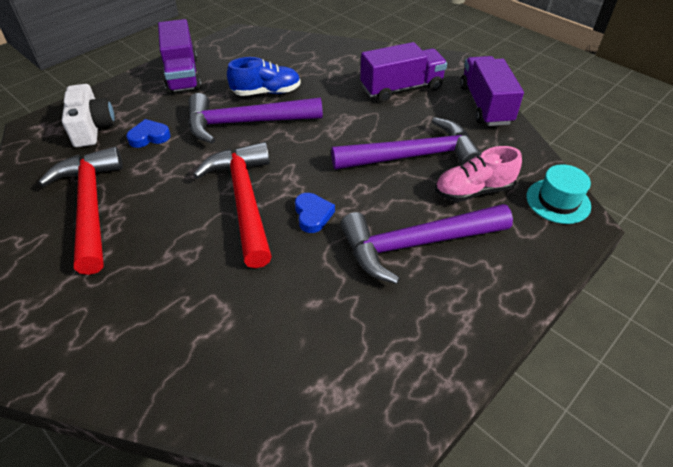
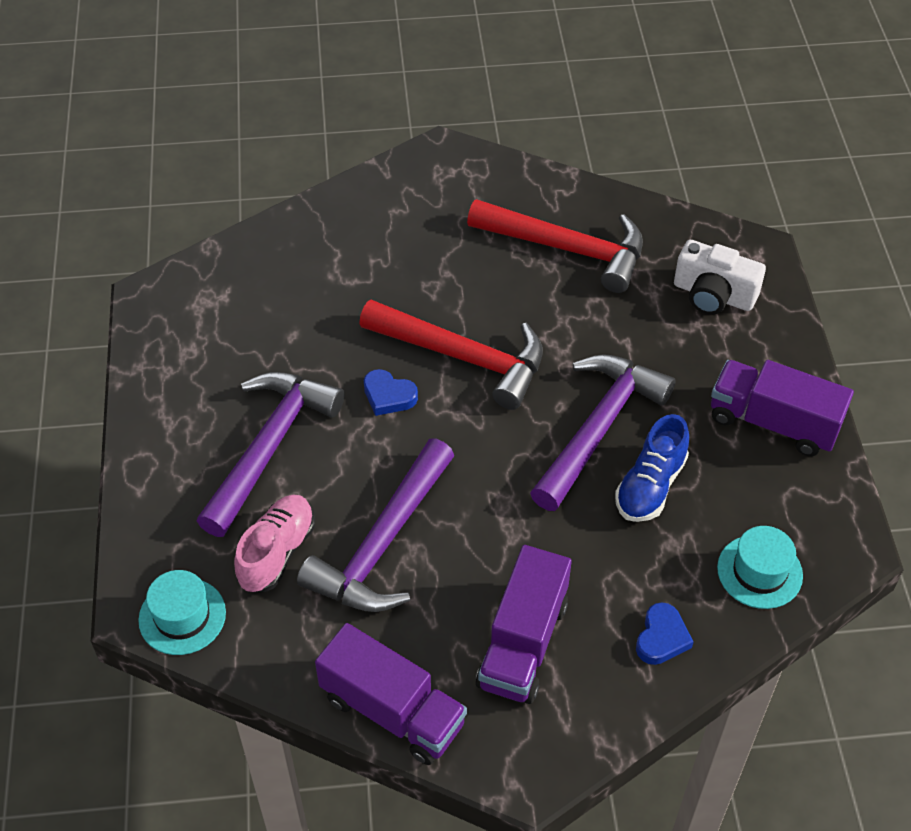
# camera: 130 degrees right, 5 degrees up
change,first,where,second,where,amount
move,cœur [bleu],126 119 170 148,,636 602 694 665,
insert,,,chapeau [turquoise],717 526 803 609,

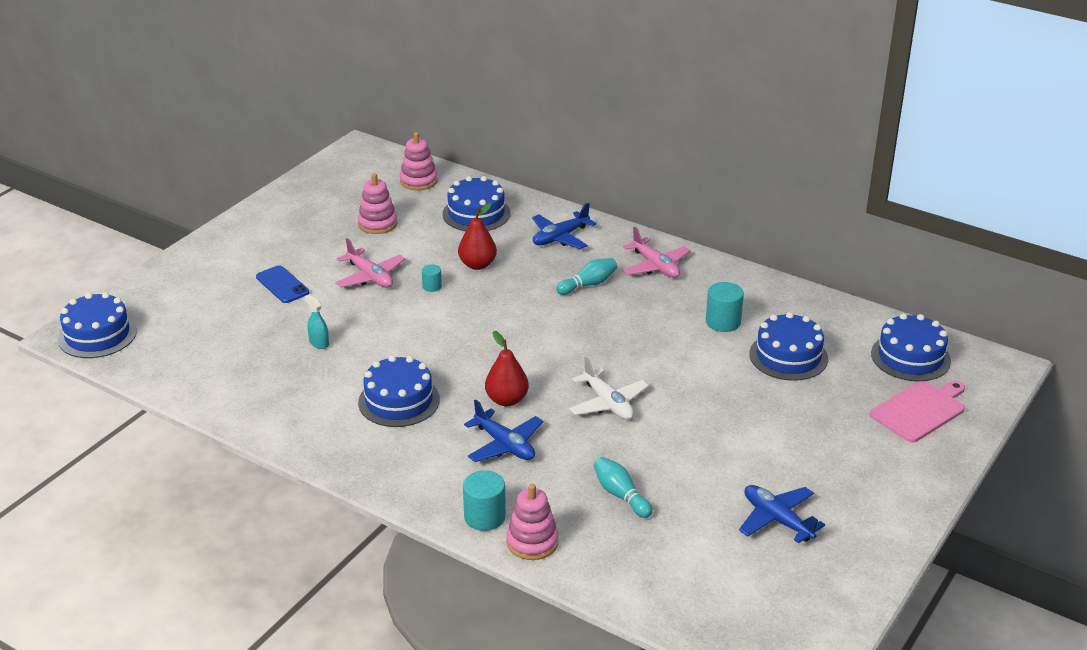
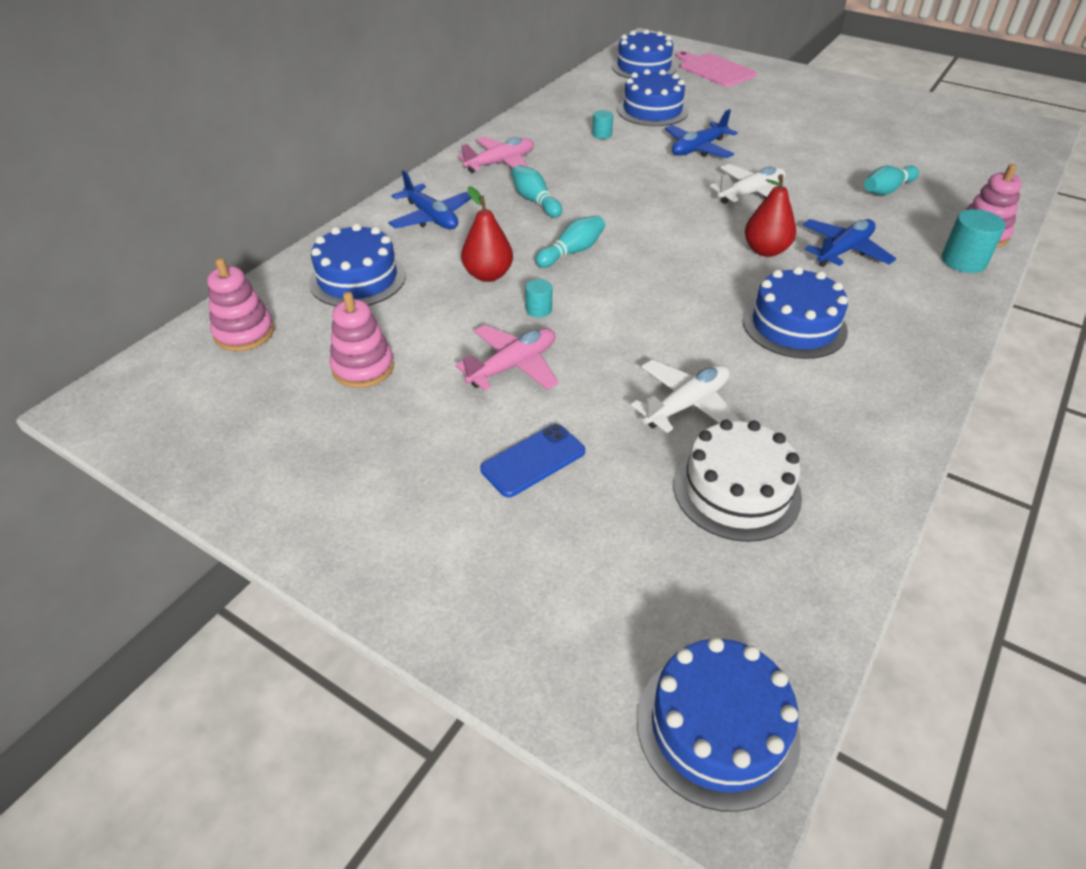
# camera: 90 degrees left, 10 degrees up
change,first,where,second,where,amount
insert,,,quille [turquoise],535 216 605 268,
resize,cylindre [turquoise],706 282 744 332,,592 110 613 139,x0.57
replace,vaporisateur [turquoise],304 295 329 349,avion [blanc],631 360 741 433,
move,avion [bleu],739 485 825 543,,665 109 738 158,
insert,,,gâteau [blanc],674 420 802 542,

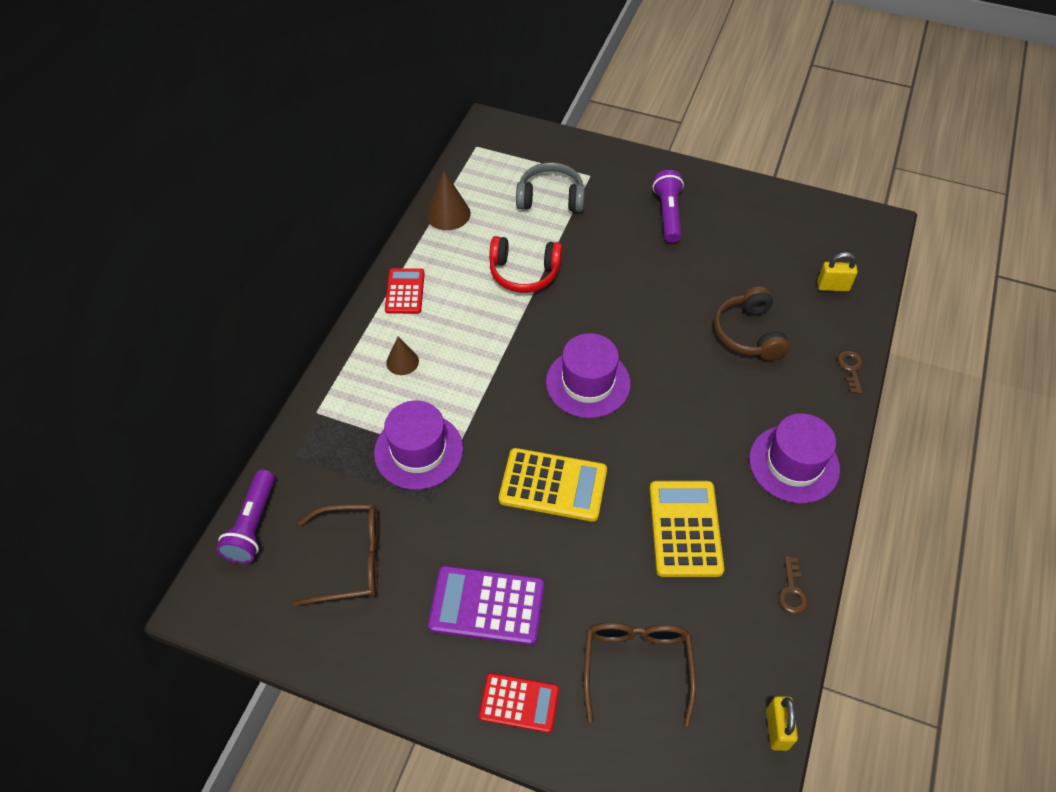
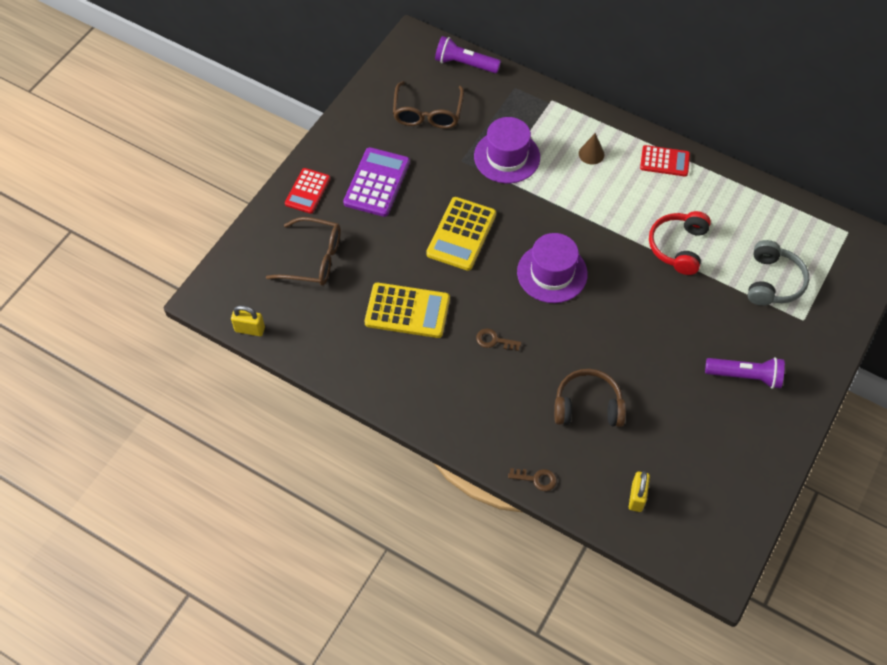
# camera: 100 degrees right, 5 degrees up
change,first,where,second,where,amount
move,clé [marron],778 556 808 614,,476 328 522 351,
delete,cône [marron],426 171 471 230,,,
delete,chapeau [violet],749 413 840 504,,,

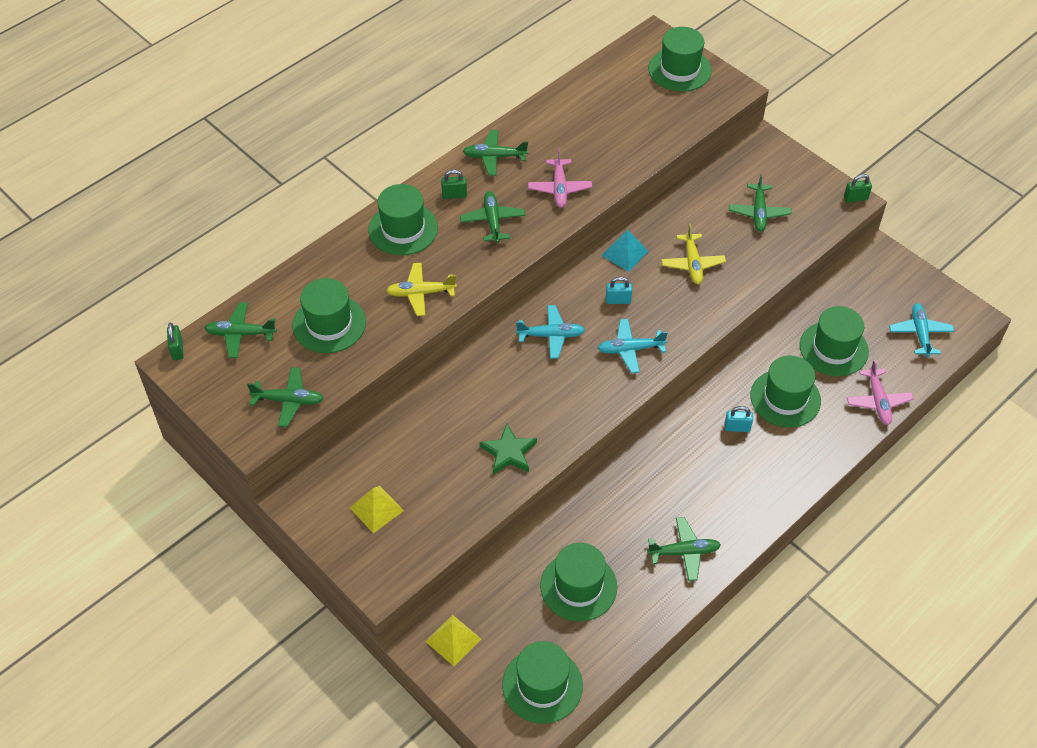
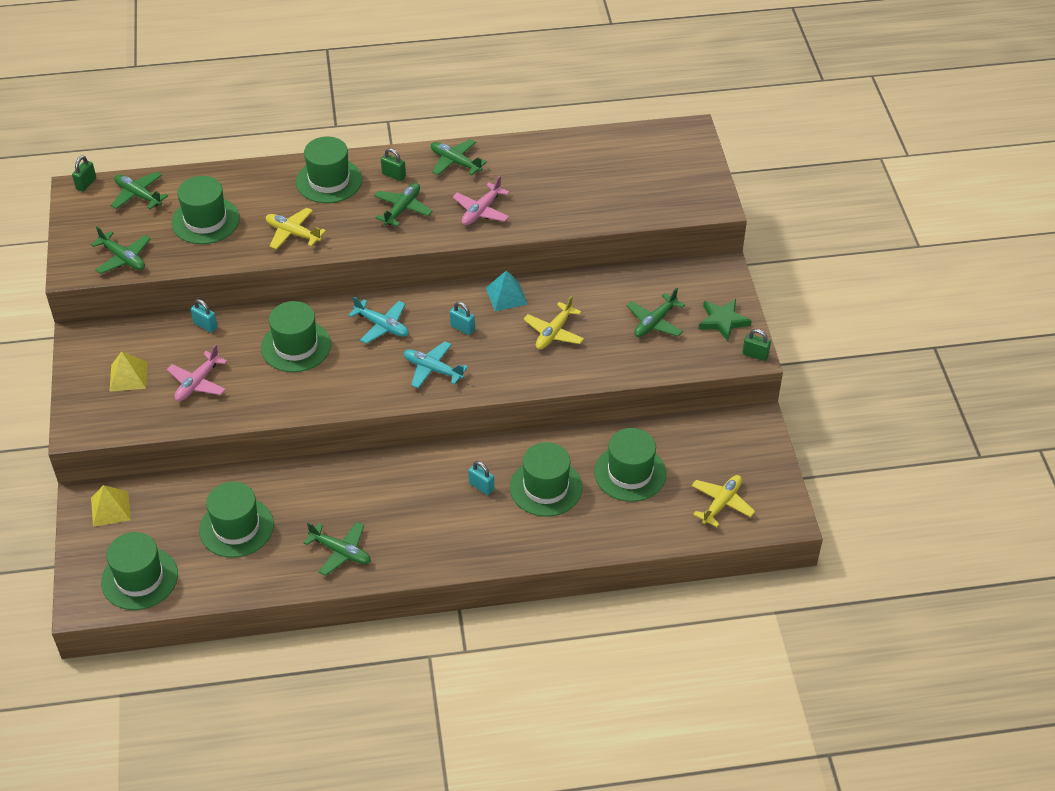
# camera: 35 degrees right, 5 degrees down
change,first,where,second,where,amount
move,avion [rose],847 360 914 425,,167 344 227 401,
insert,,,cadenas [turquoise],191 299 218 333,
move,chapeau [vert],648 27 712 92,,261 301 331 372,
recolor,avion [turquoise],889 303 954 357,avion [jaune],691 475 755 527,
move,étoile [vert],480 423 537 475,,698 299 752 341,

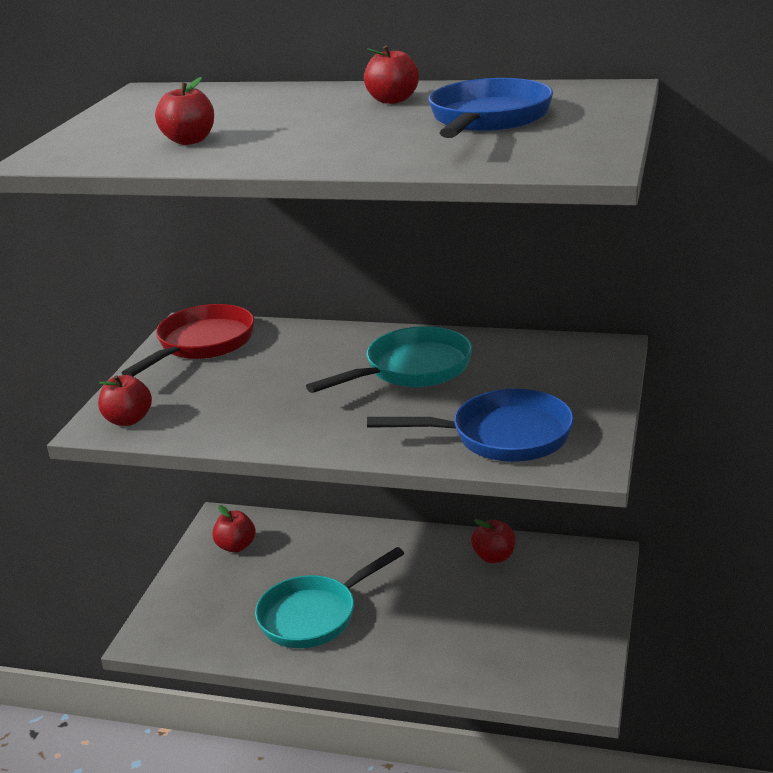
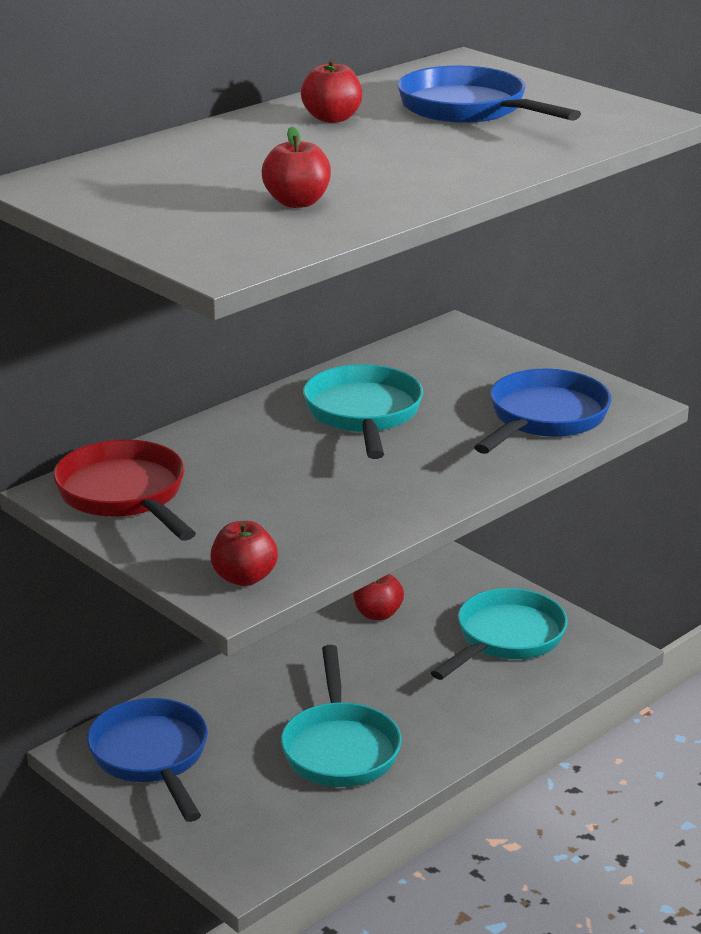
# camera: 60 degrees left, 0 degrees up
change,first,where,second,where,amount
replace,pomme [rouge],212 505 256 553,poêle [bleu],87 698 208 822,
insert,,,poêle [turquoise],431 588 568 680,

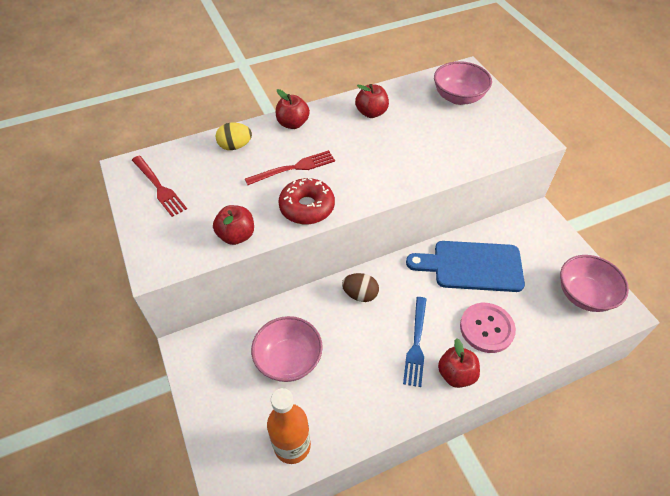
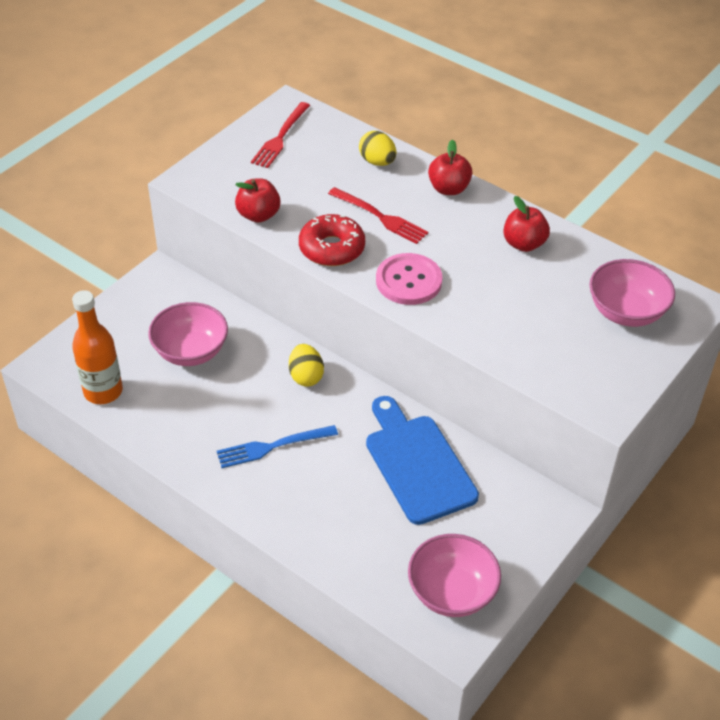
# camera: 60 degrees right, 5 degrees down
change,first,where,second,where,amount
recolor,œuf [marron],342 273 379 302,œuf [jaune],289 344 324 387,
move,bouton [rose],460 303 516 353,,376 253 443 305,
delete,pomme [rouge],438 338 480 388,,,

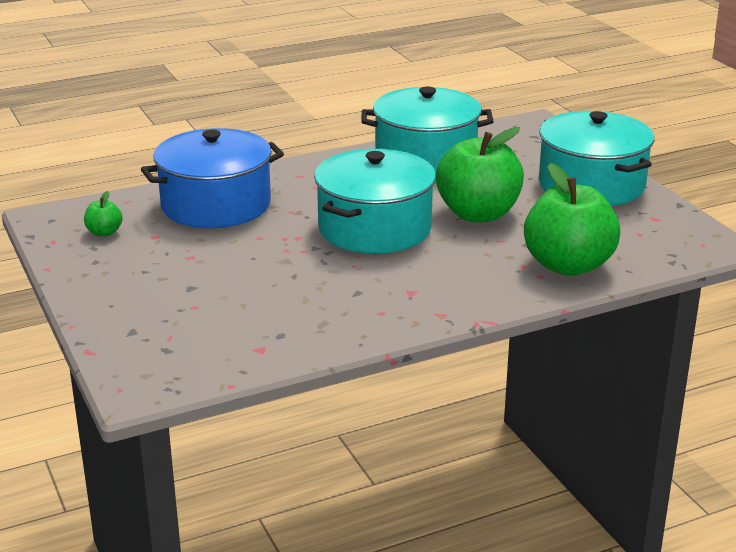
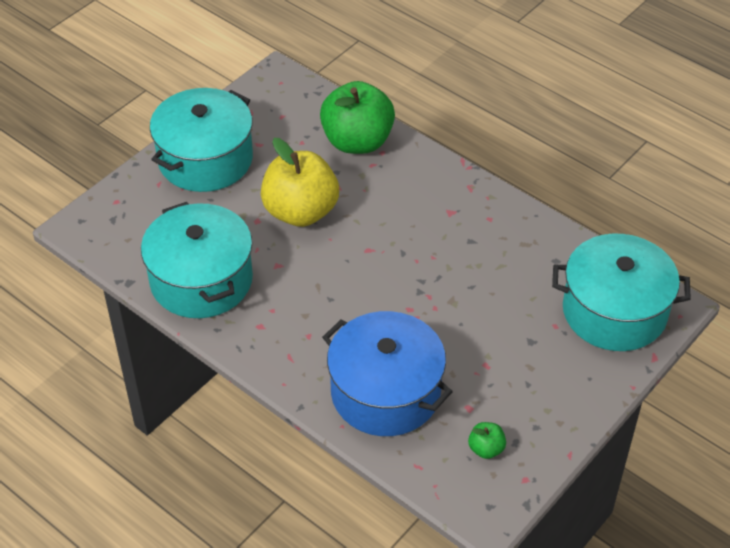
# camera: 115 degrees left, 20 degrees up
change,first,where,second,where,amount
recolor,pomme [vert],436 127 524 222,pomme [jaune],261 138 339 227,
move,marmite [turquoise],314 149 436 254,,552 234 691 351,

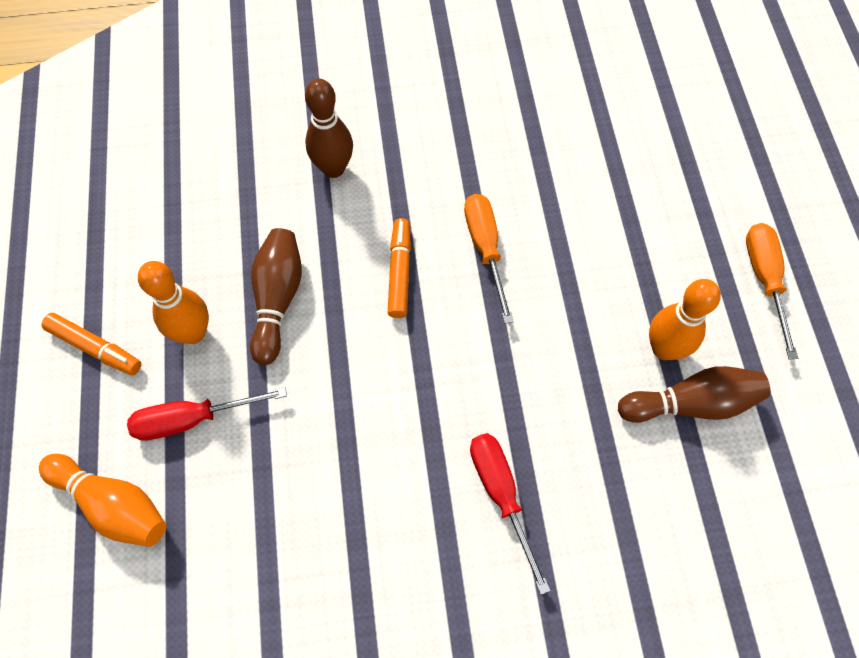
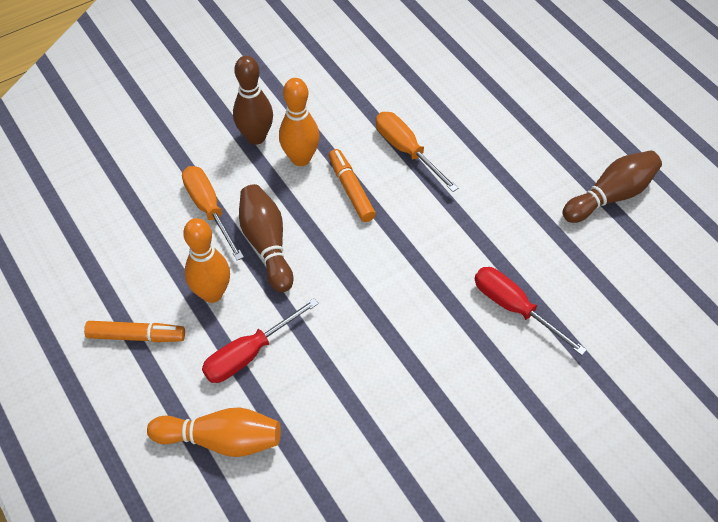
# camera: 25 degrees left, 10 degrees down
change,first,where,second,where,amount
move,tournevis [orange],746 223 798 359,,182 166 244 260,
move,quille [orange],649 279 721 360,,279 78 320 166,

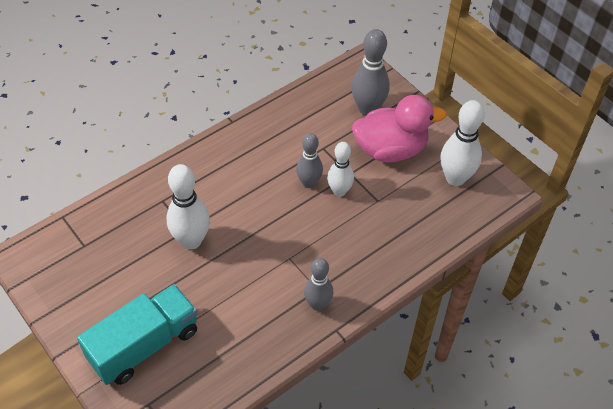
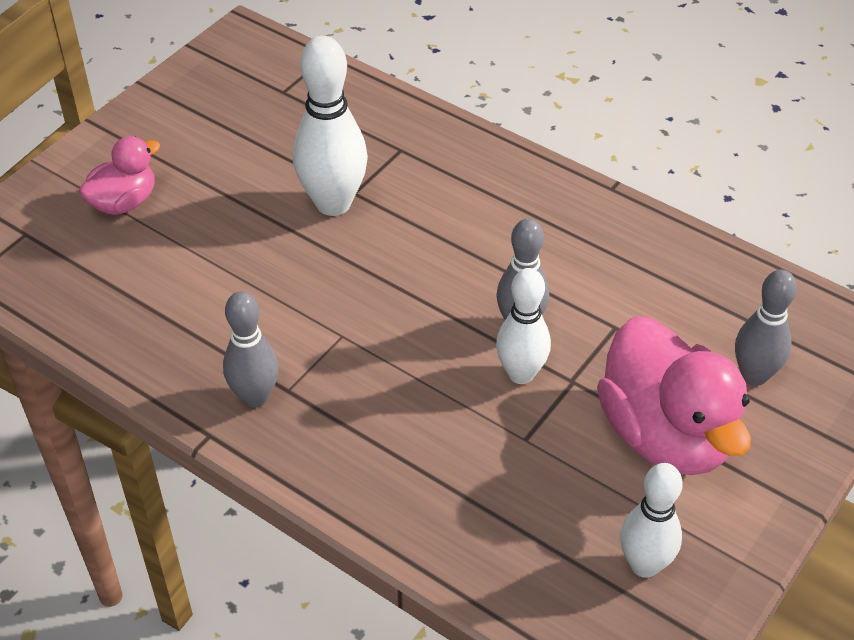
# camera: 75 degrees right, 5 degrees down
change,first,where,second,where,amount
replace,camion [turquoise],77 284 197 385,canard [rose],79 136 160 215,
resize,quille [blanc],440 100 485 186,,620 463 683 578,x0.66
resize,quille [gris],351 29 390 116,,735 269 797 386,x0.66

